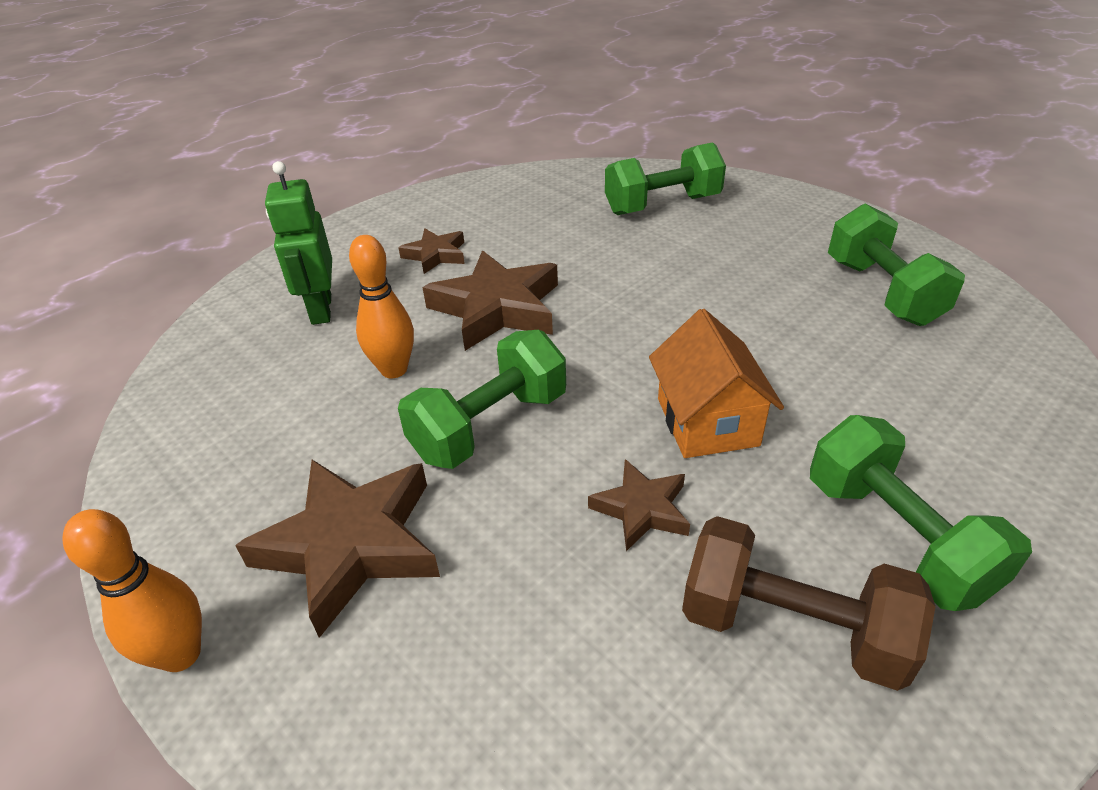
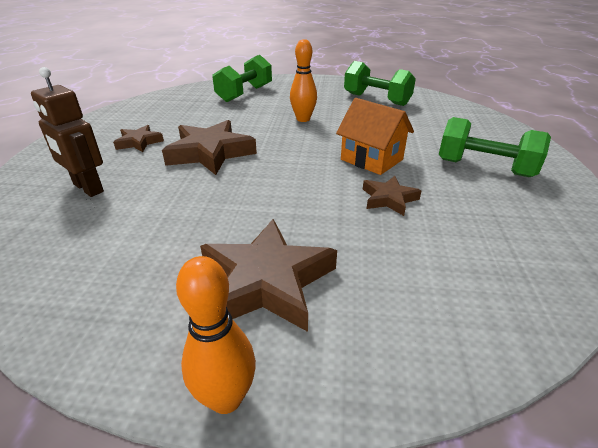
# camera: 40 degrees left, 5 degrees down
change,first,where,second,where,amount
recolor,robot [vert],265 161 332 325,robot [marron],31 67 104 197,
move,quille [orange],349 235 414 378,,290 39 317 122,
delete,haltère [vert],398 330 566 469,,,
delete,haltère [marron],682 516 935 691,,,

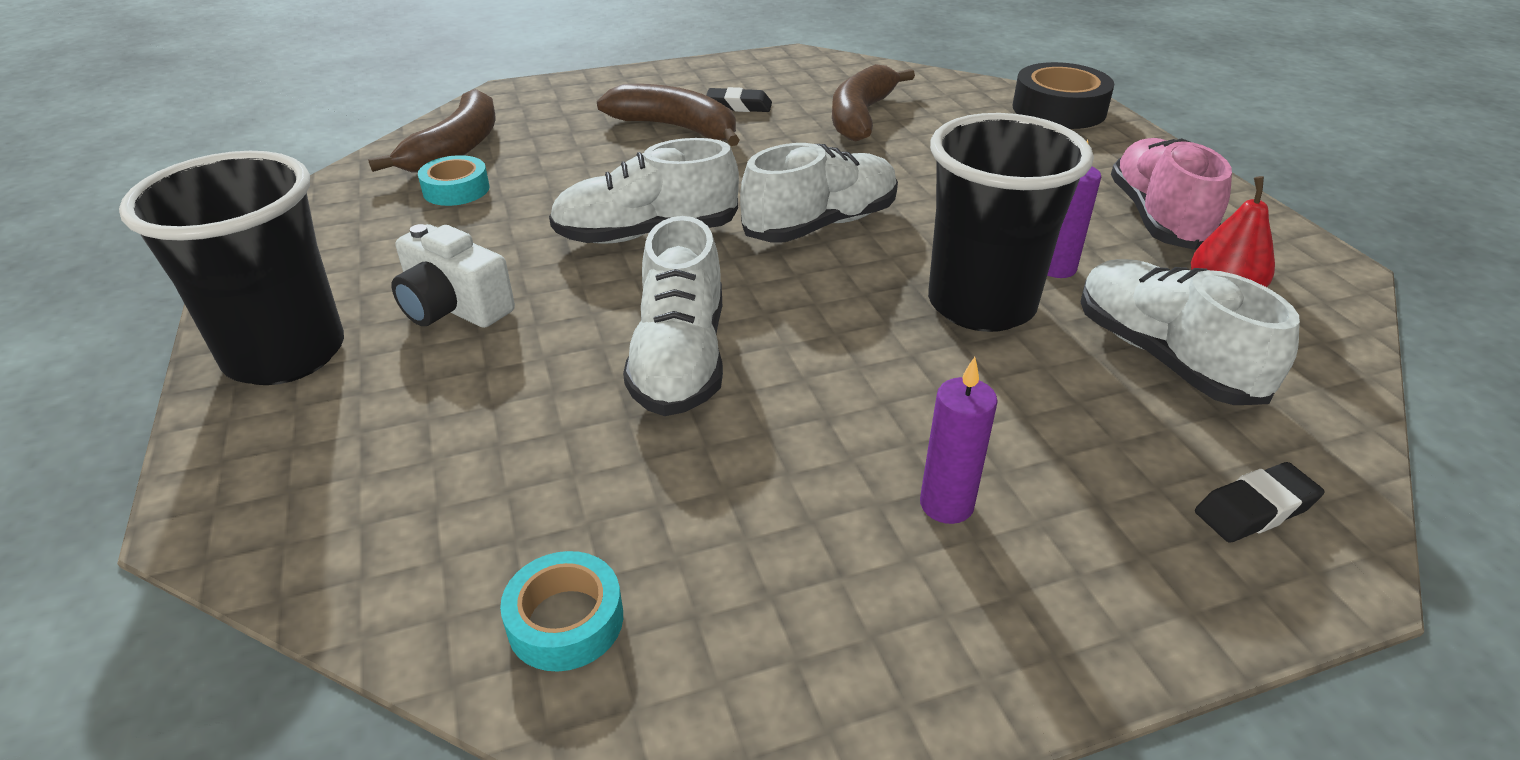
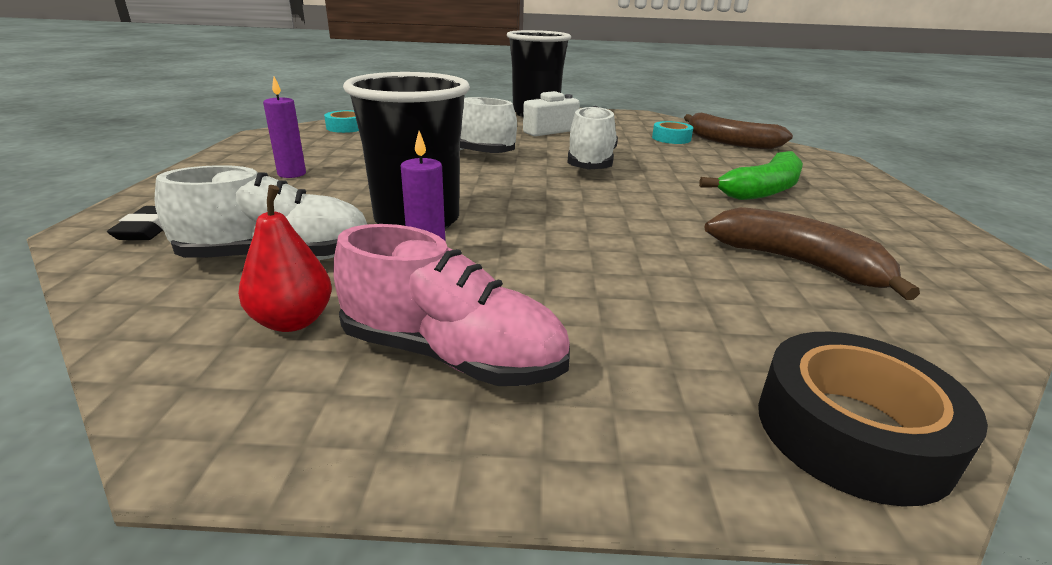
# camera: 110 degrees right, 10 degrees down
change,first,where,second,where,amount
recolor,banane [marron],597 84 740 146,banane [vert],699 151 803 200,
delete,gomme [noir],706 87 772 112,,,
delete,chaussure [blanc],740 143 898 242,,,

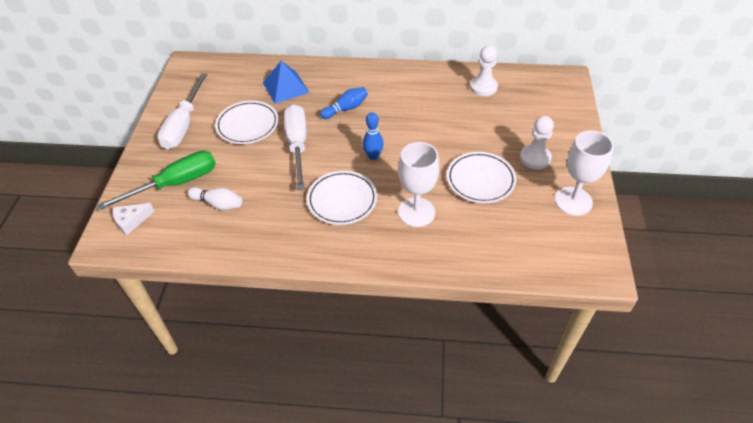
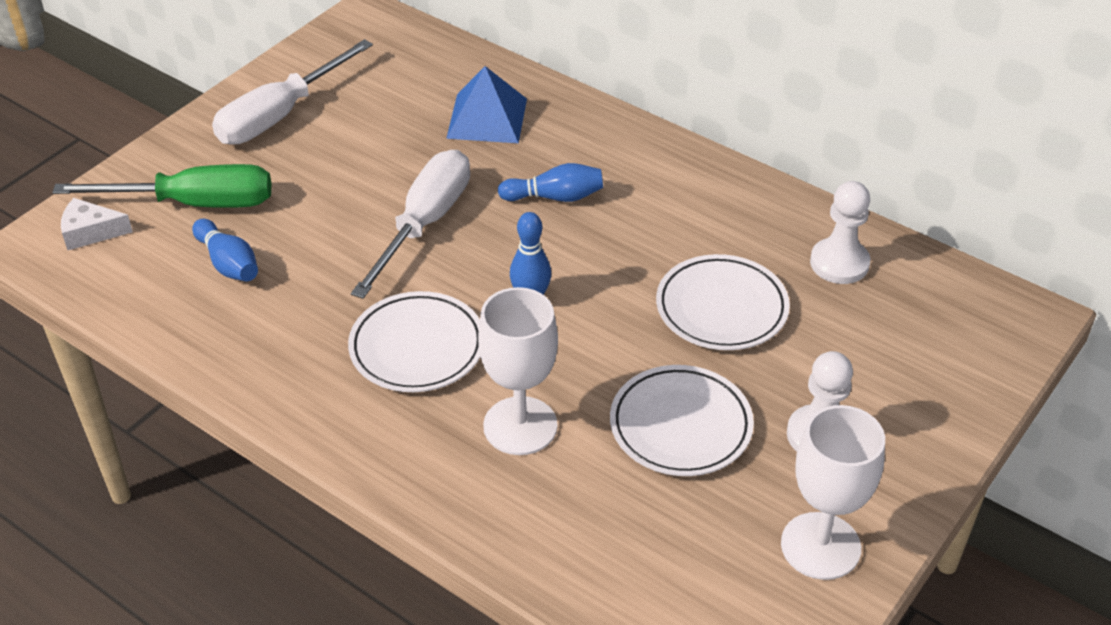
# camera: 30 degrees right, 5 degrees down
change,first,where,second,where,amount
recolor,quille [blanc],188 187 242 210,quille [bleu],192 219 258 281,
move,assiette [blanc],215 101 278 144,,656 254 790 350,

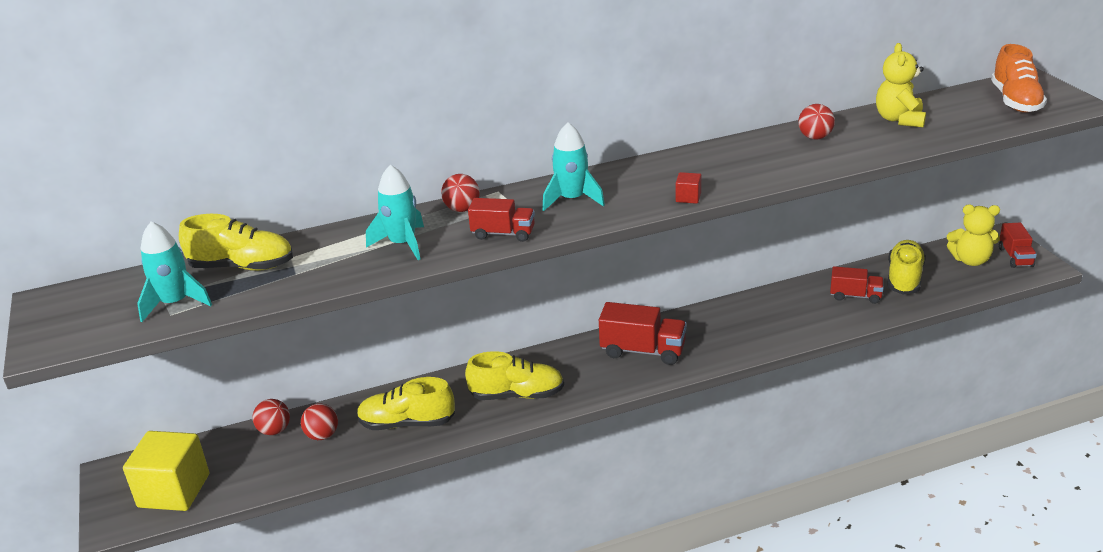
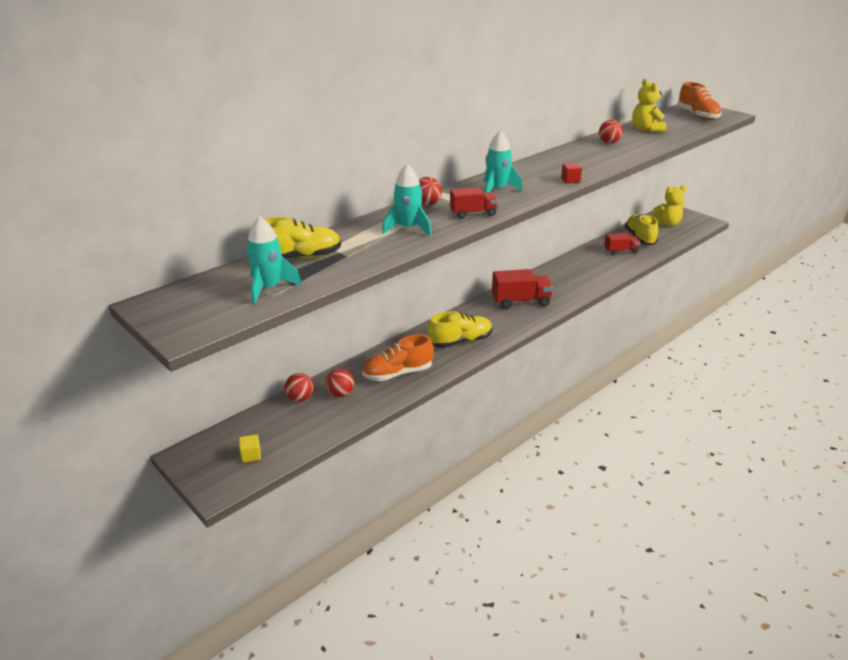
# camera: 25 degrees left, 0 degrees up
change,first,where,second,where,amount
resize,cube [jaune],123 431 209 511,,239 434 261 463,x0.41
recolor,chaussure [jaune],357 377 455 430,chaussure [orange],362 334 434 381,
delete,camion [rouge],999 223 1037 268,,,

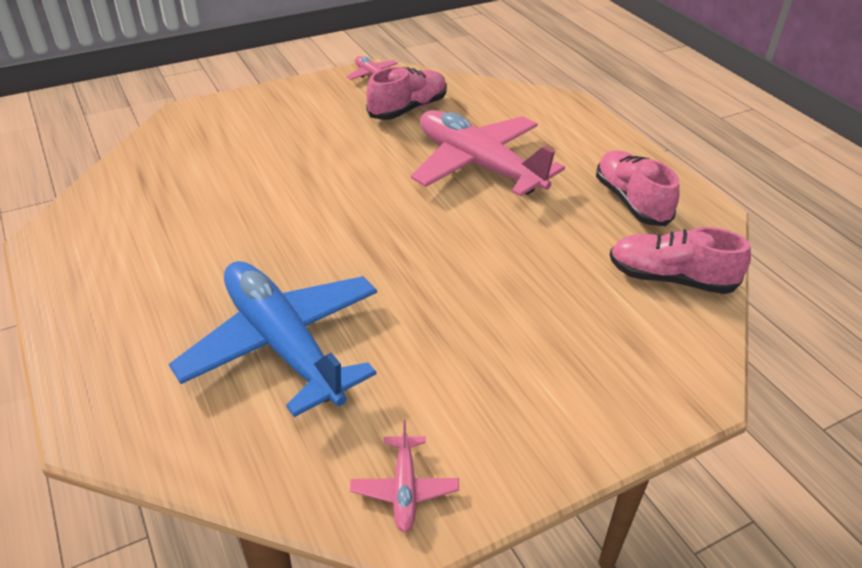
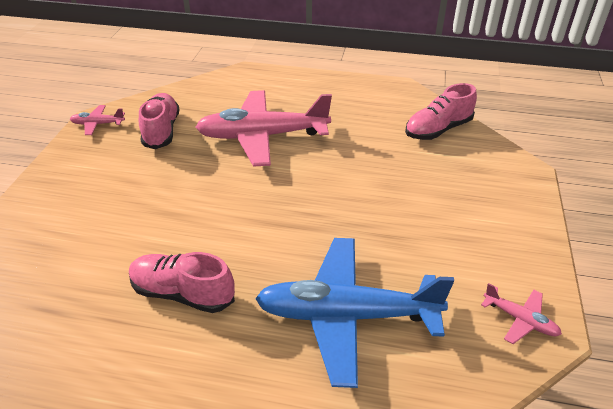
# camera: 50 degrees left, 0 degrees up
change,first,where,second,where,amount
move,chaussure [rose],596 150 679 226,,129 252 235 313,

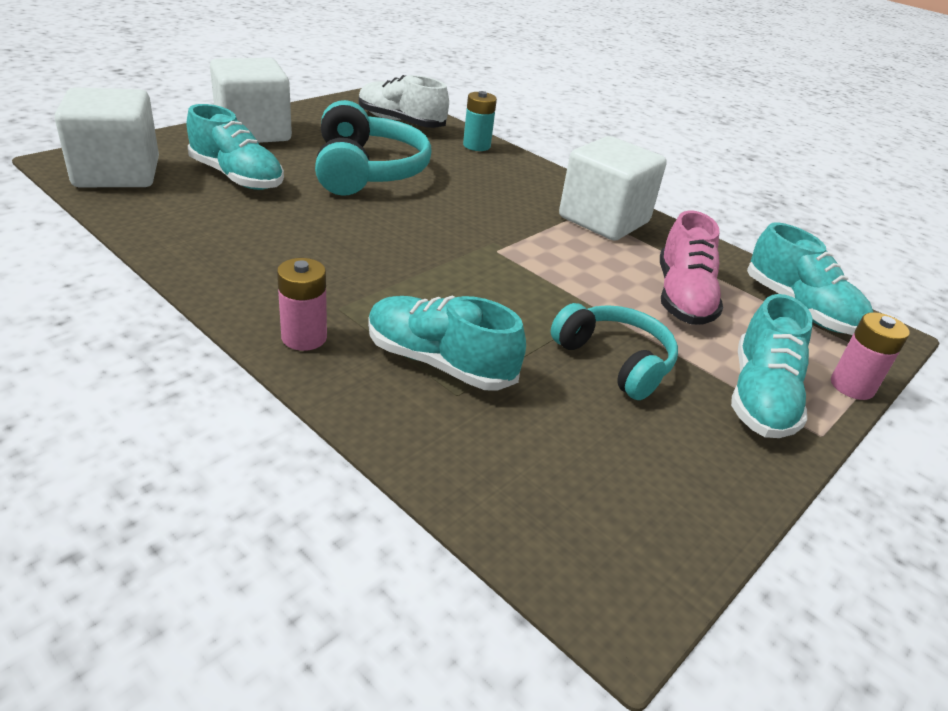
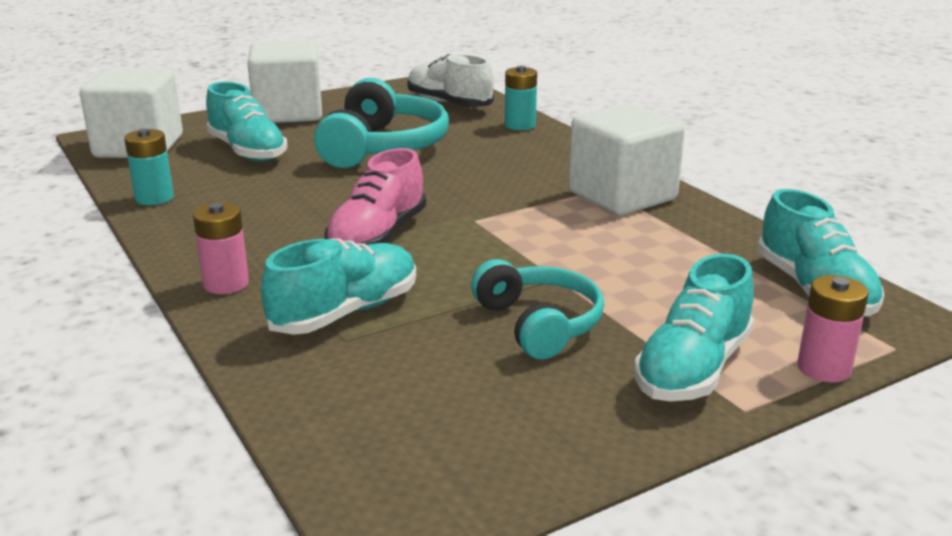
# camera: 20 degrees right, 10 degrees down
change,first,where,second,where,amount
insert,,,pile [turquoise],124 128 174 205,
rotate,chaussure [turquoise],368 296 526 391,,261 238 416 335,90 degrees clockwise
move,chaussure [rose],660 210 723 325,,325 148 426 245,

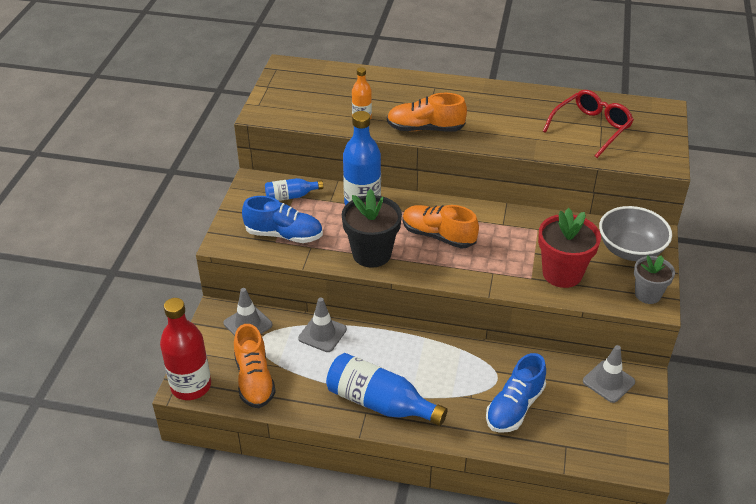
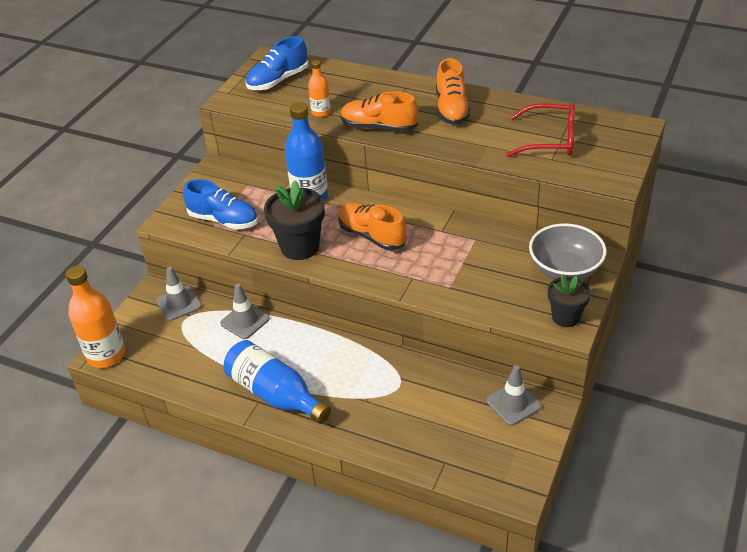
# camera: 15 degrees right, 0 degrees up
change,first,where,second,where,amount
recolor,bouteille [rouge],160 298 211 400,bouteille [orange],66 266 125 368,
move,chaussure [bleu],486 353 546 433,,245 36 308 90,
move,chaussure [orange],234 324 276 408,,436 58 471 125,
rotate,lunettes [rouge],543 90 634 158,,506 103 575 157,45 degrees clockwise
recolor,pot de fleurs [gris],634 255 675 304,pot de fleurs [noir],548 275 591 327,
delete,bouteille [bleu],265 178 323 201,,,
delete,pot de fleurs [rouge],538 208 601 288,,,

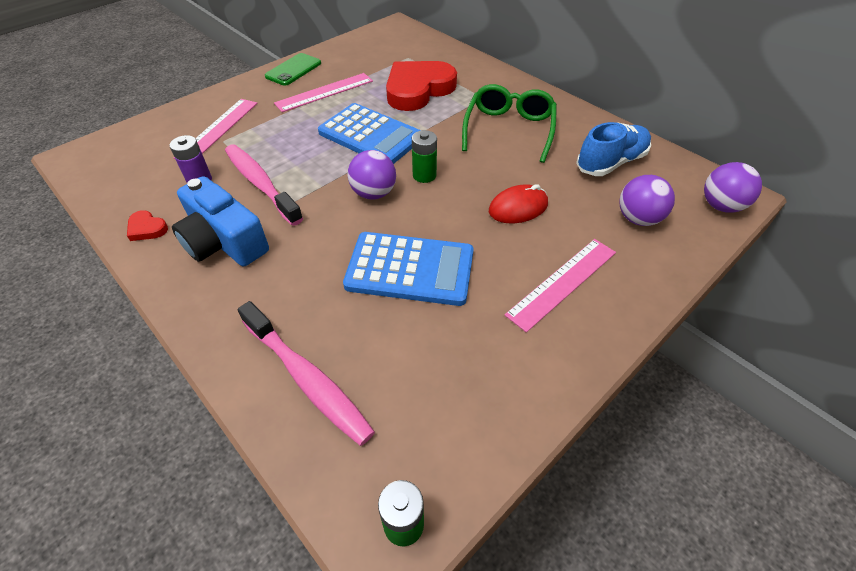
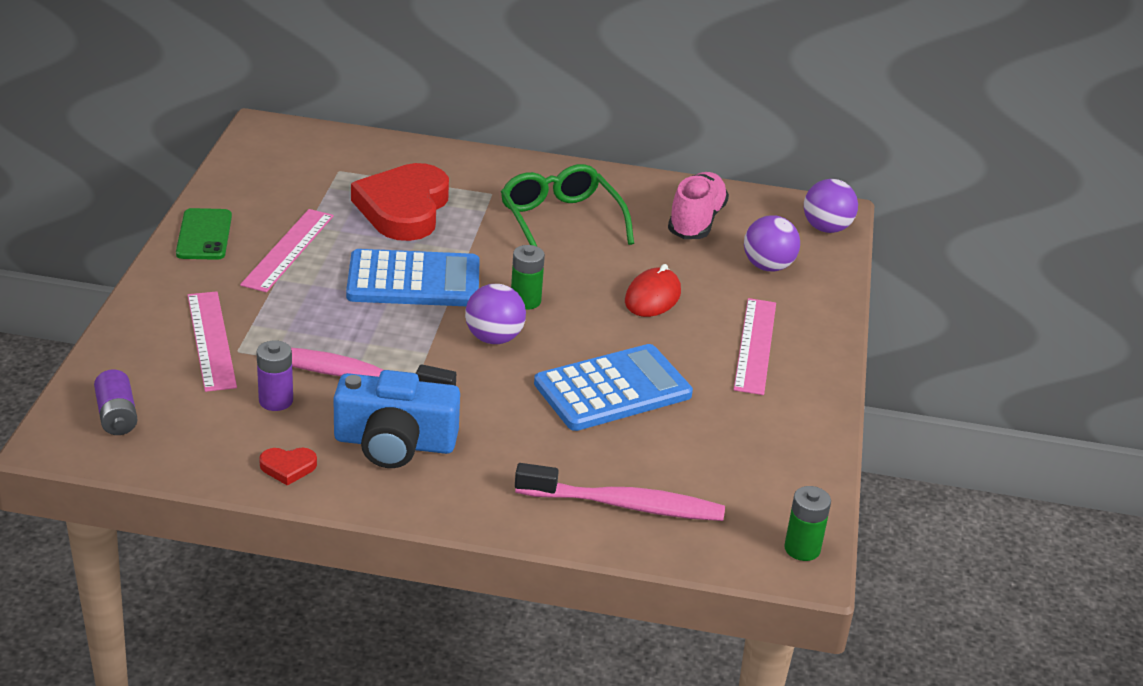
# camera: 40 degrees left, 15 degrees down
change,first,where,second,where,amount
insert,,,pile [violet],94 369 137 435,
recolor,chaussure [bleu],576 122 651 176,chaussure [rose],668 172 729 239,

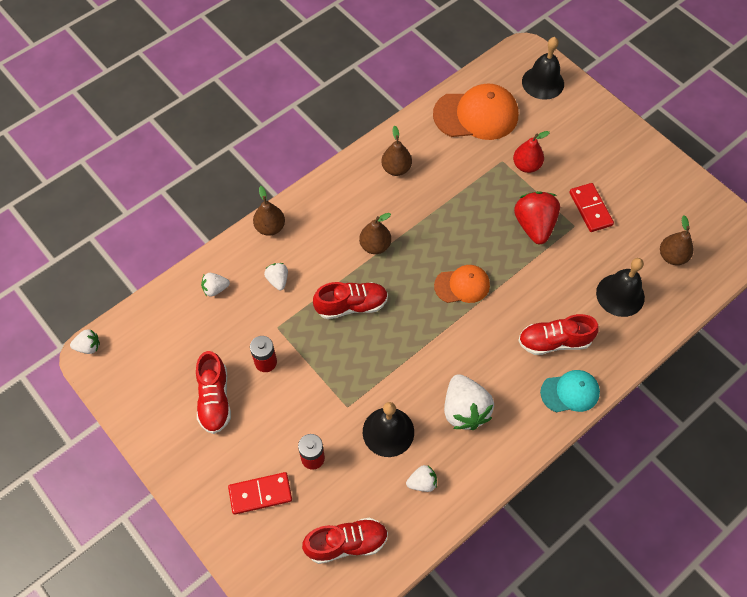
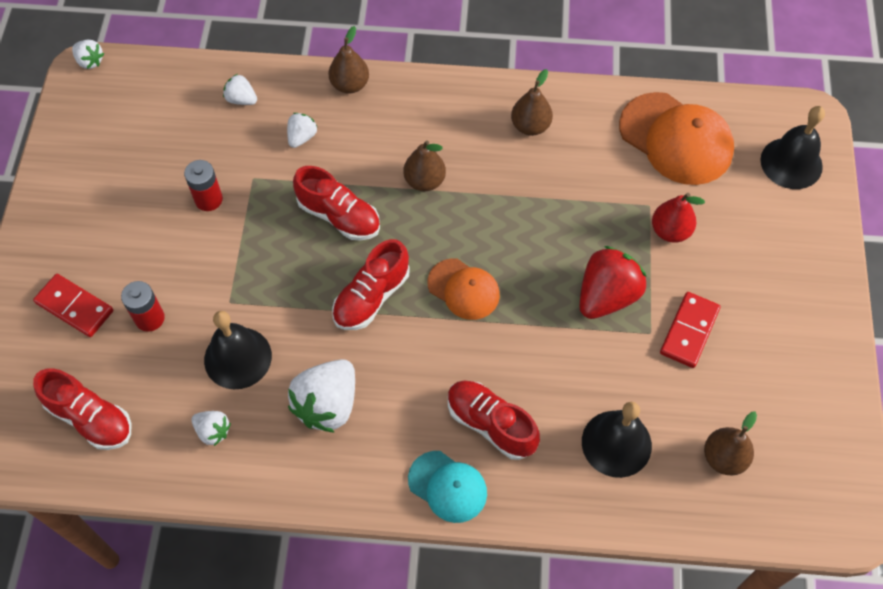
# camera: 45 degrees right, 0 degrees up
change,first,where,second,where,amount
move,chaussure [rouge],196 351 231 434,,332 239 410 330,

